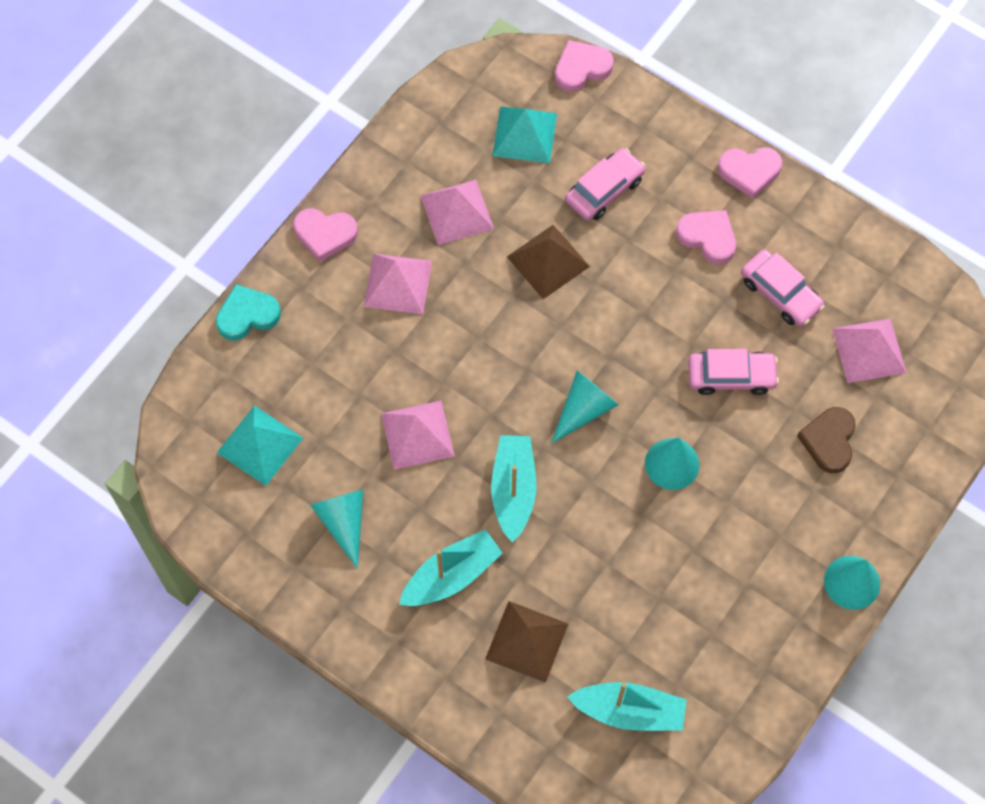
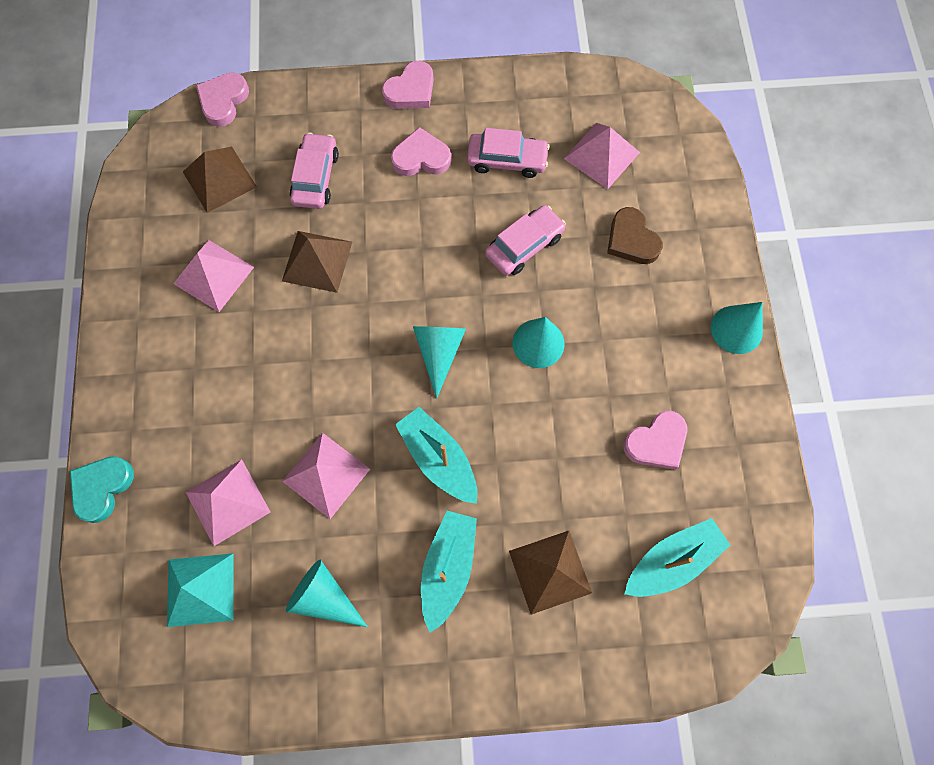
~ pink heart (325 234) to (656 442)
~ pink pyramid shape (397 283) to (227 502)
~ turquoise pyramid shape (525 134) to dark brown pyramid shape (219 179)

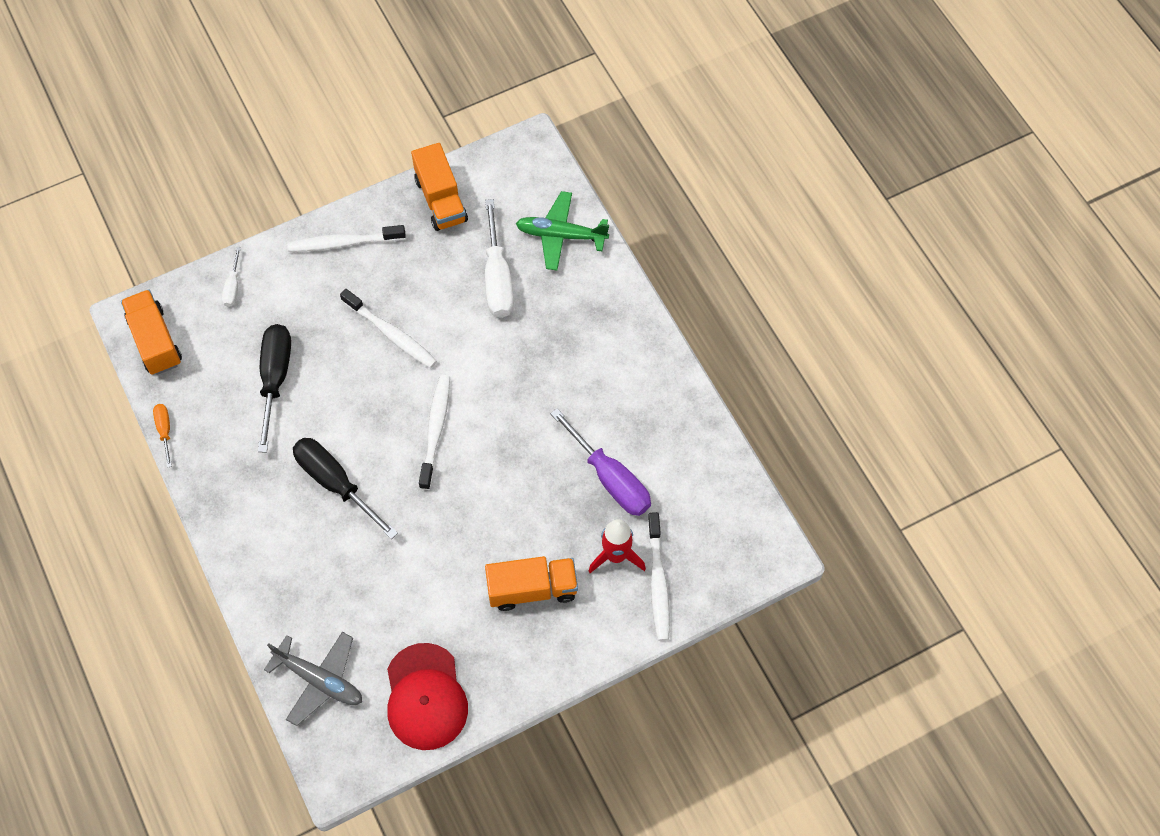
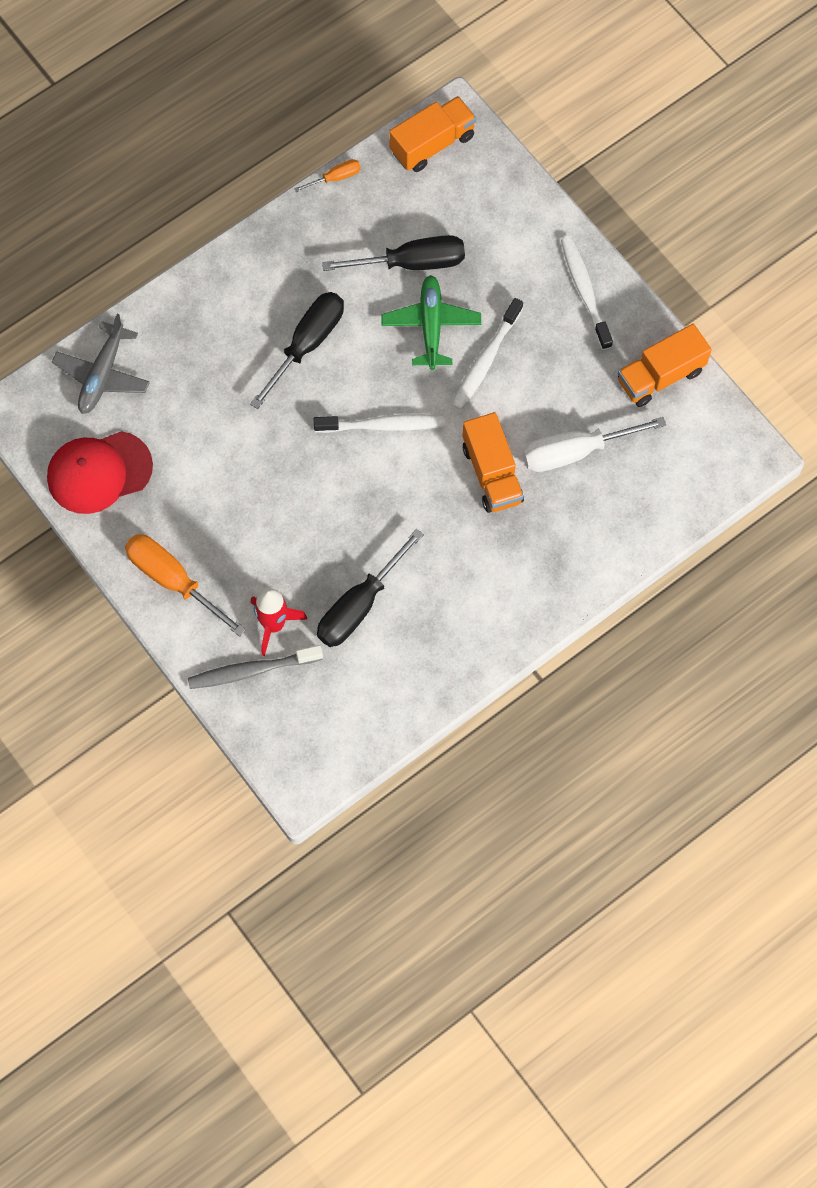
- pure white screwdriver (233 286)
~ orange-coloured truck (532 589) to (492 474)
~ leaf-green toy plane (561 235) to (431 326)
~ violet screwdriver (610 478) to ebony screwdriver (360 605)
~ pure white toothbrush (658 581) to gray toothbrush (252 670)
+ orange-coloured screwdriver (173 581)

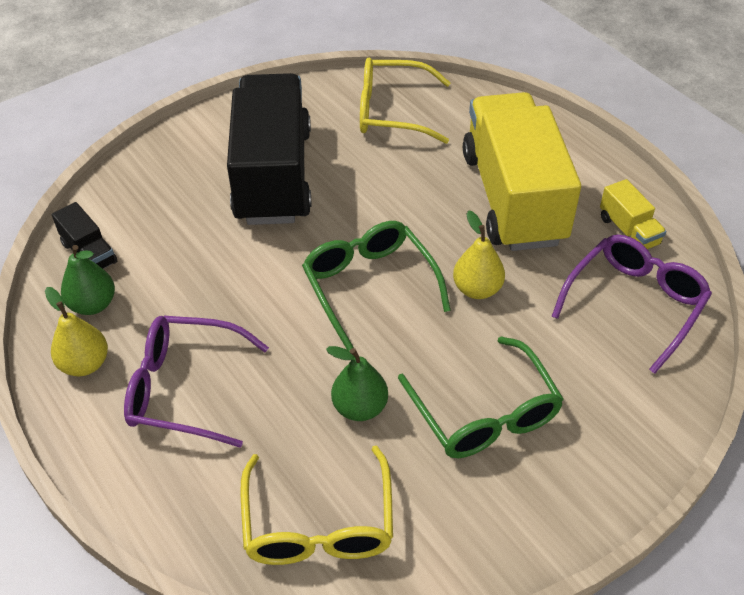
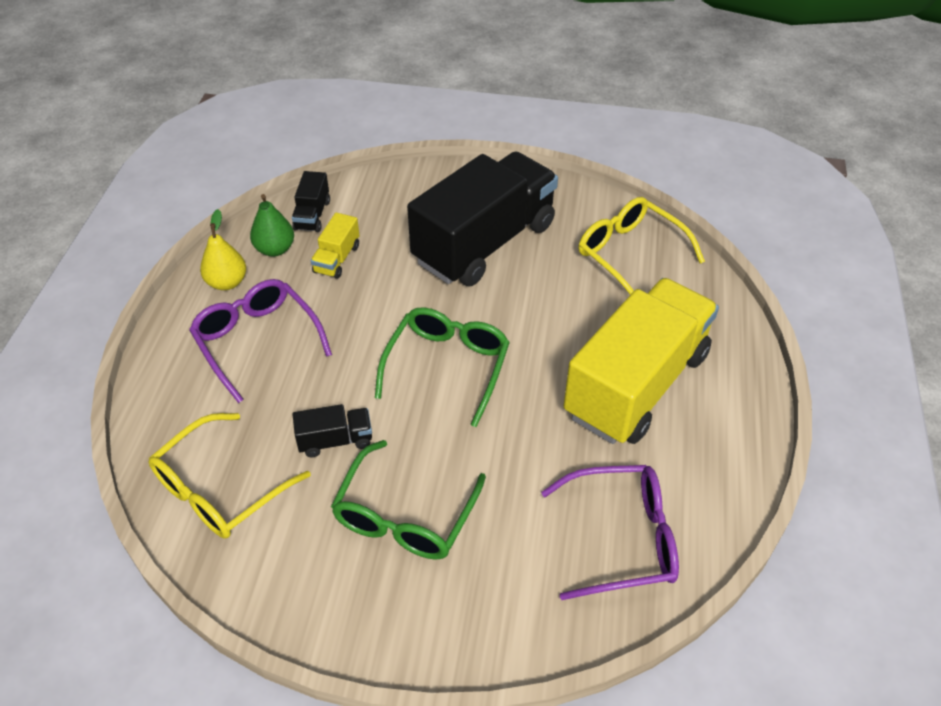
~ leaf-green pear fruit (360 407) to ebony truck (335 440)
- bright yellow pear fruit (477 289)
~ bright yellow truck (628 231) to (337 259)

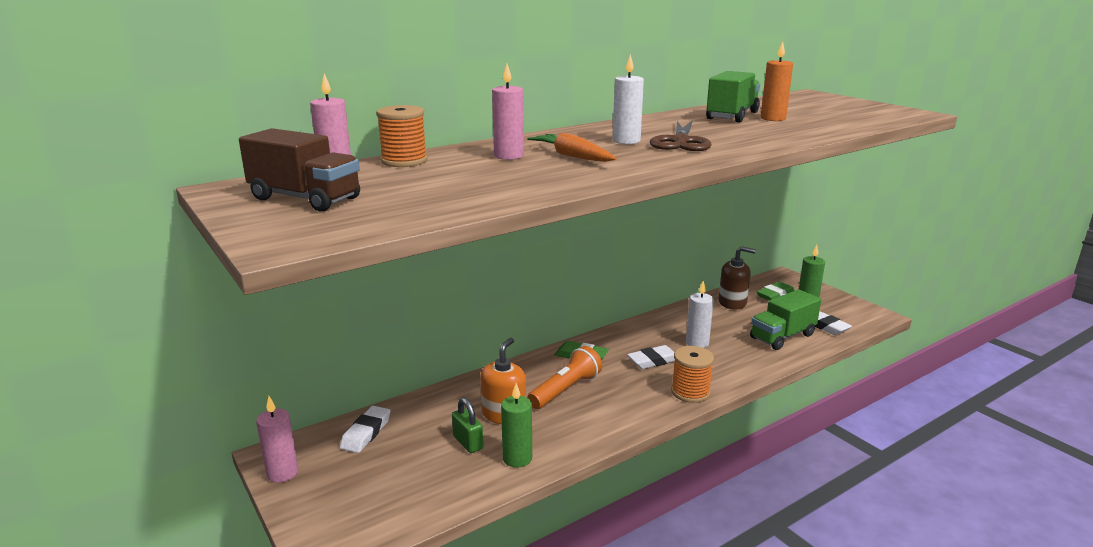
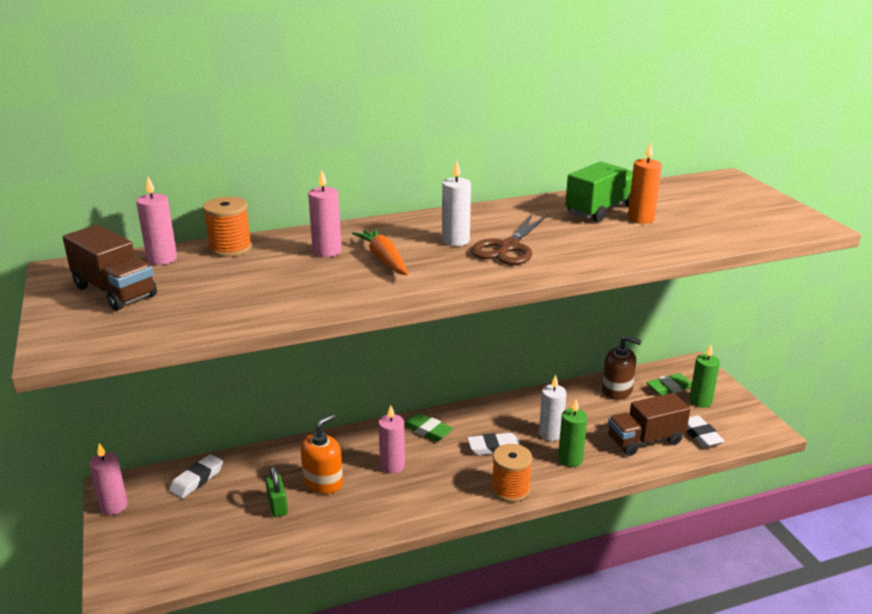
~ leaf-green pillar candle (517 458) to (570 459)
~ orange-coloured torch (565 390) to pink pillar candle (392 466)
~ leaf-green truck (782 336) to dark brown truck (645 440)

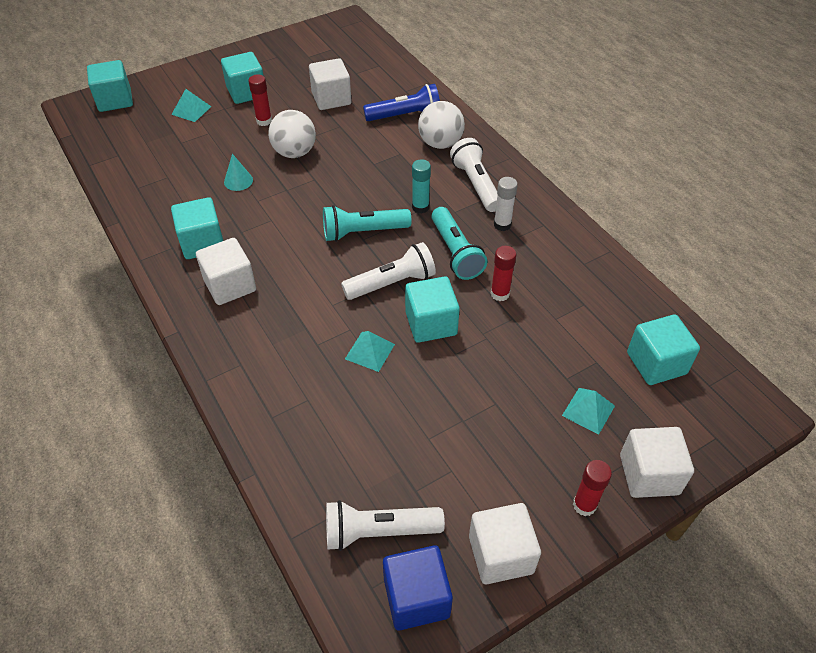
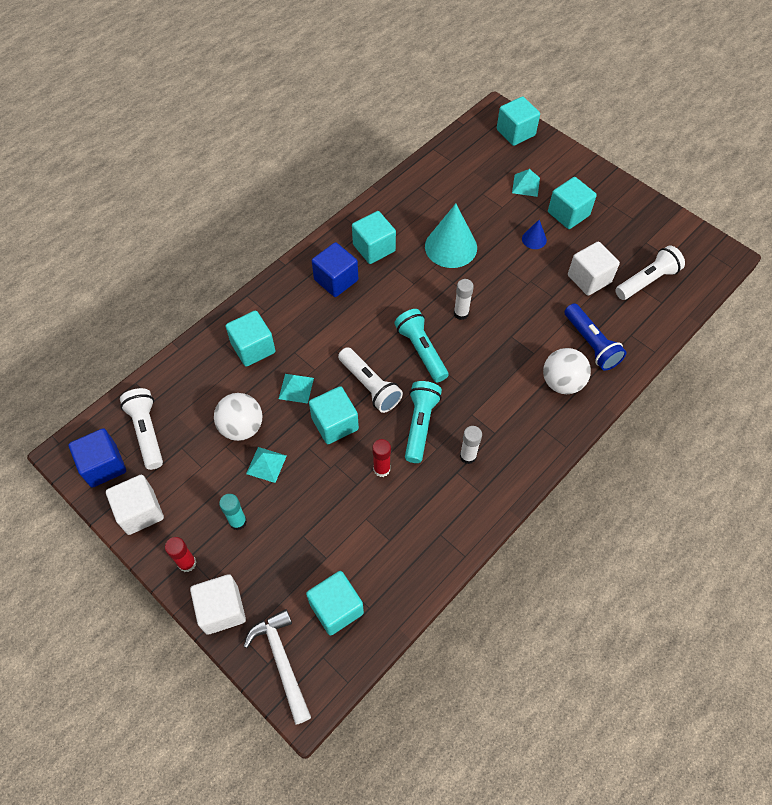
~ pure white block (230 285) to royal blue block (336 280)
~ turquoise cone shape (238 181) = (451 247) x2.11
~ scarlet stick of glue (264 121) to royal blue cone shape (534 239)
~ pure white ball (294 152) to (242 427)
~ turquoise stick of glue (420 207) to (238 522)
~ turquoise torch (455 252) = (420 425) 135 degrees clockwise
~ pure white torch (476 184) to (647 281)
~ turquoise pyramid shape (588 410) to (266 464)
+ turquoise block (253 348)
+ pure white hammer (282 661)
+ pure white stick of glue (461 313)

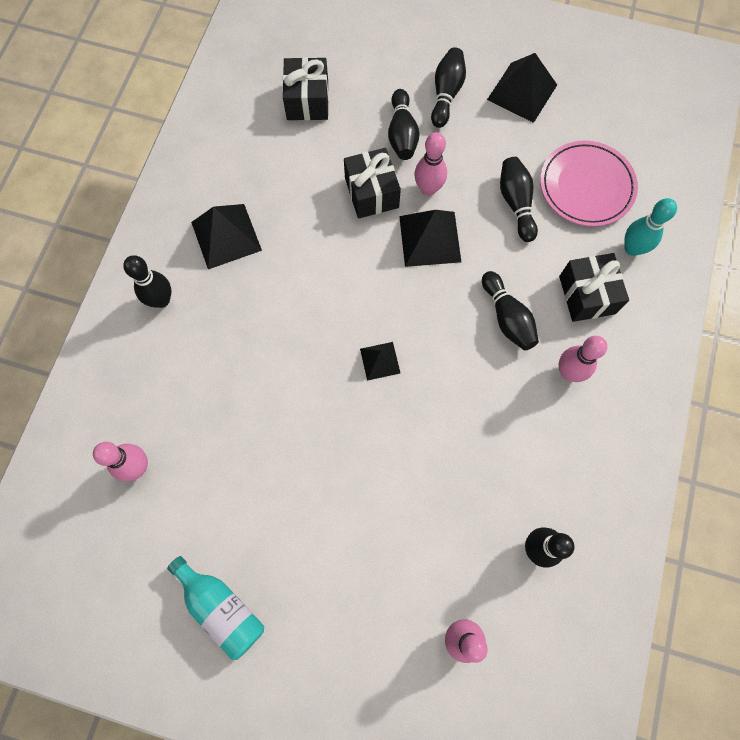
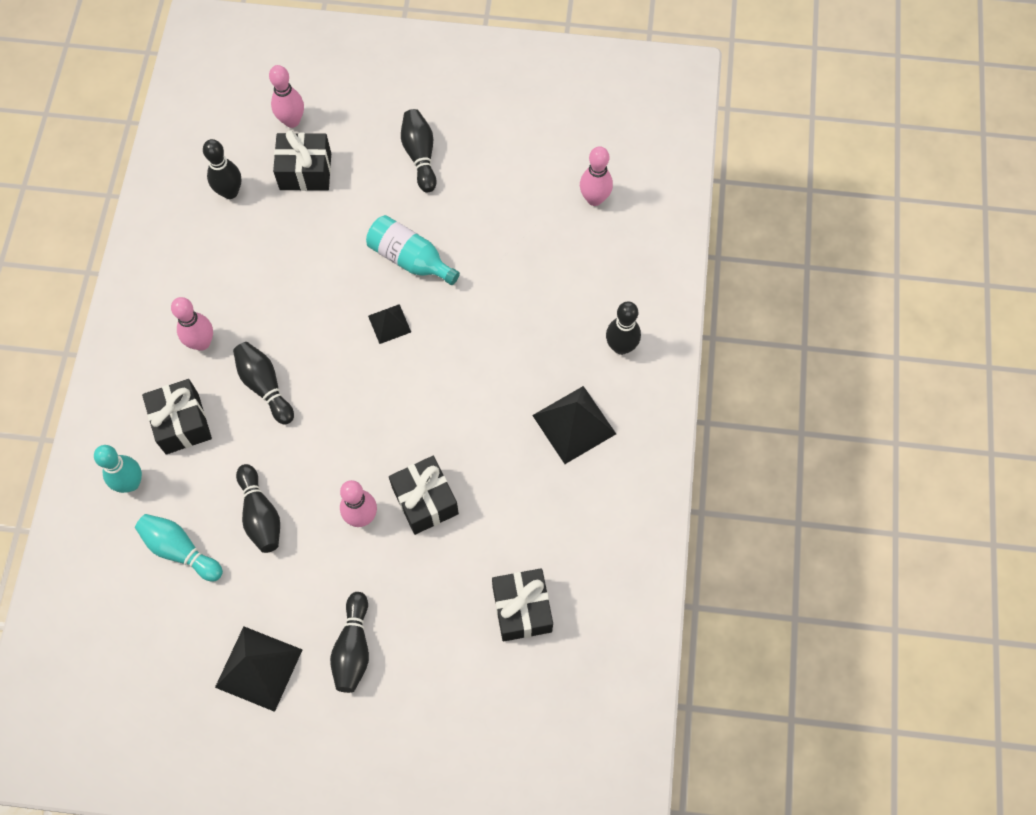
~ turquoise flask (222 607) to (410 259)
~ ebony tenpin (402 134) to (420 155)
- ebony pyramid shape (429 238)
~ pink dinner plate (586 186) to turquoise tenpin (180 550)
+ ebony wrapped gift (305 171)

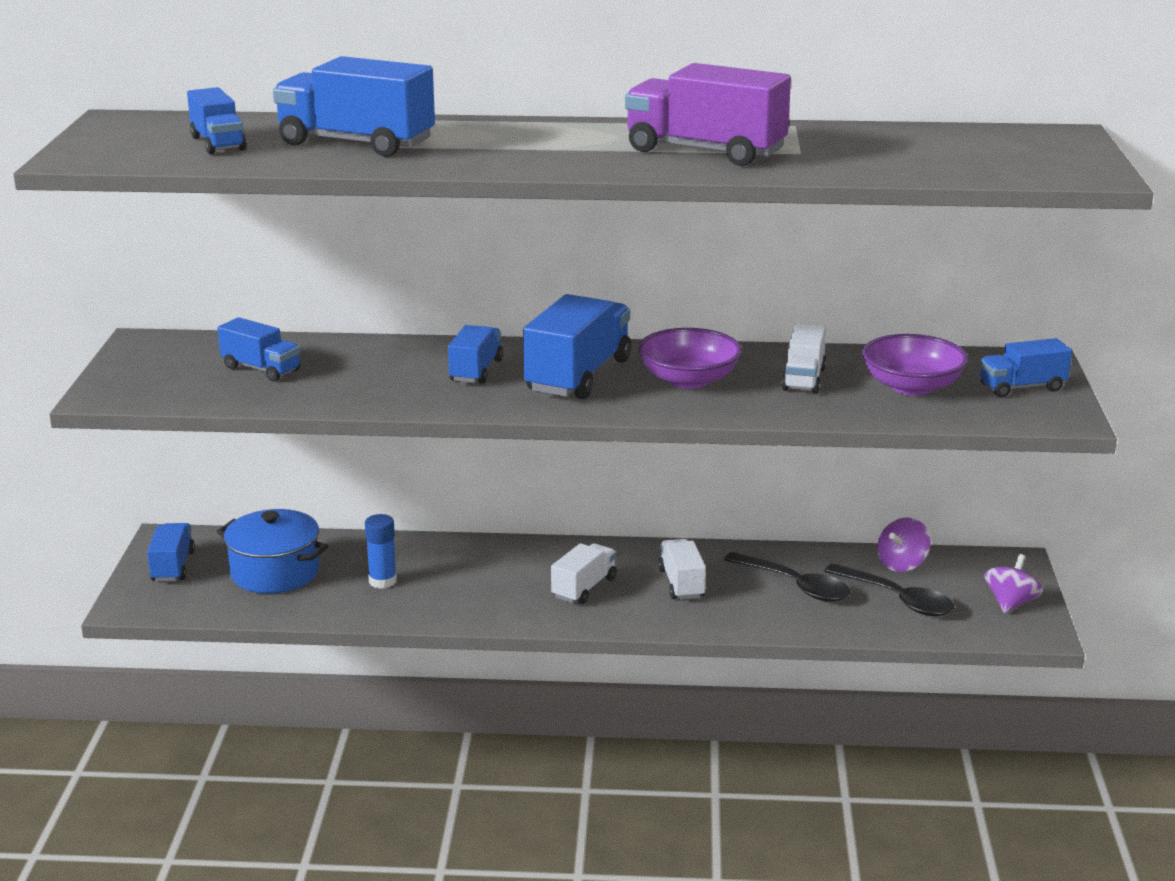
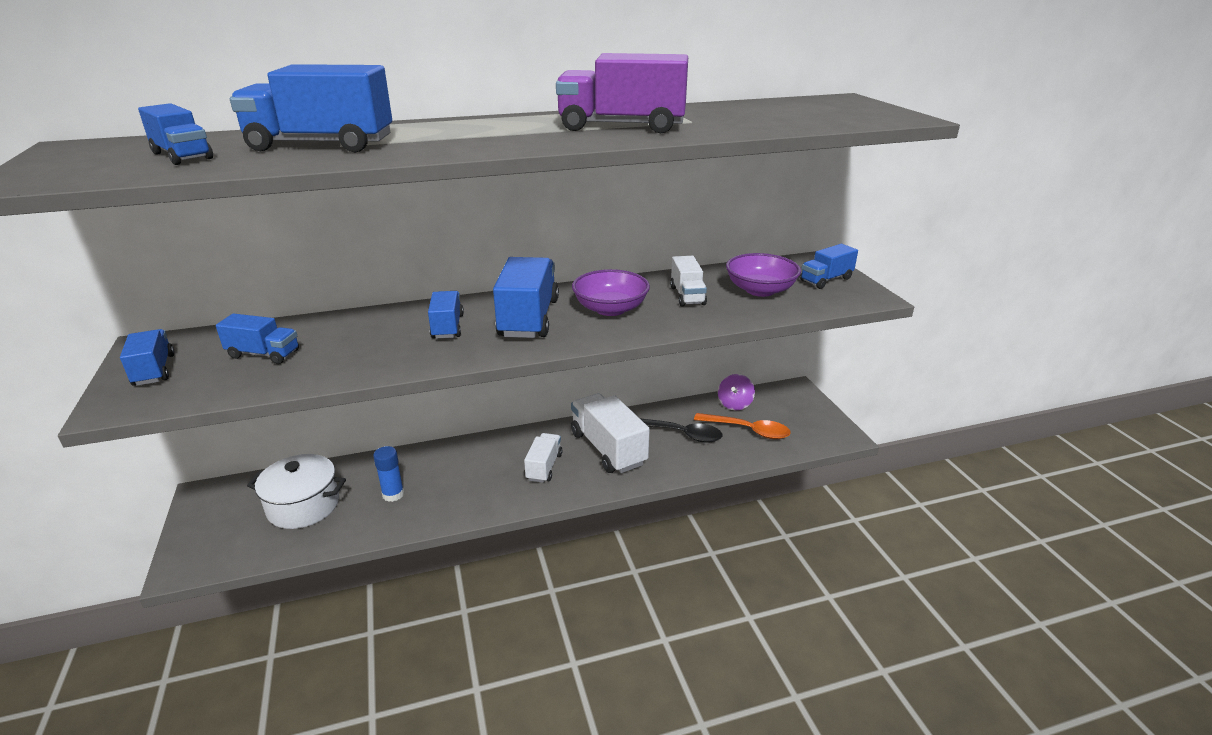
~ royal blue truck (173 567) to (154 370)
~ royal blue stockpot (275 573) to pure white stockpot (303 506)
~ pure white truck (681 584) = (608 449) x1.74
~ ebony tablespoon (897 599) to orange-coloured tablespoon (748 430)
- violet whirligig (1010 603)

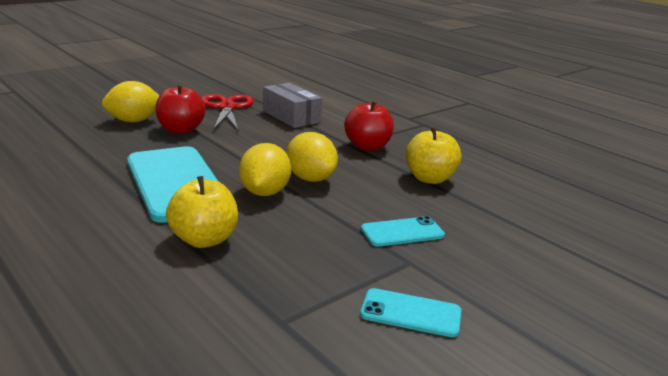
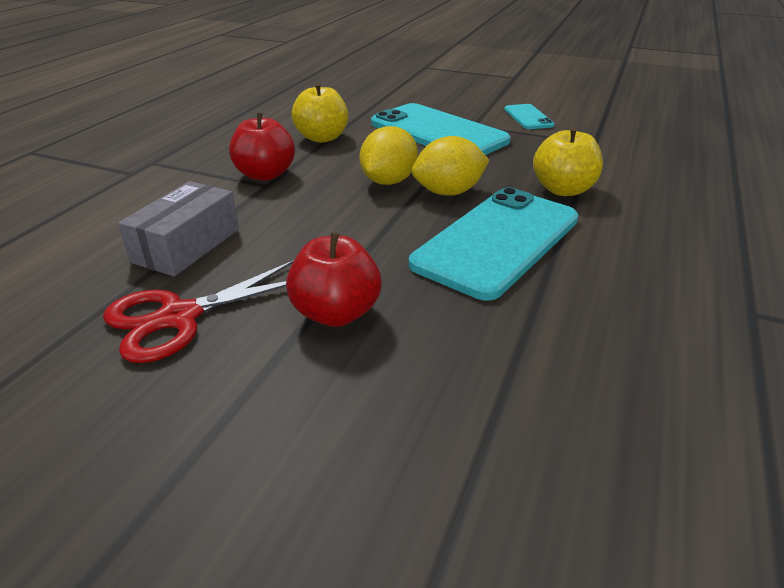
- bright yellow citrus fruit (134 121)
~ turquoise smartphone (402 232) = (437 132) x2.10

